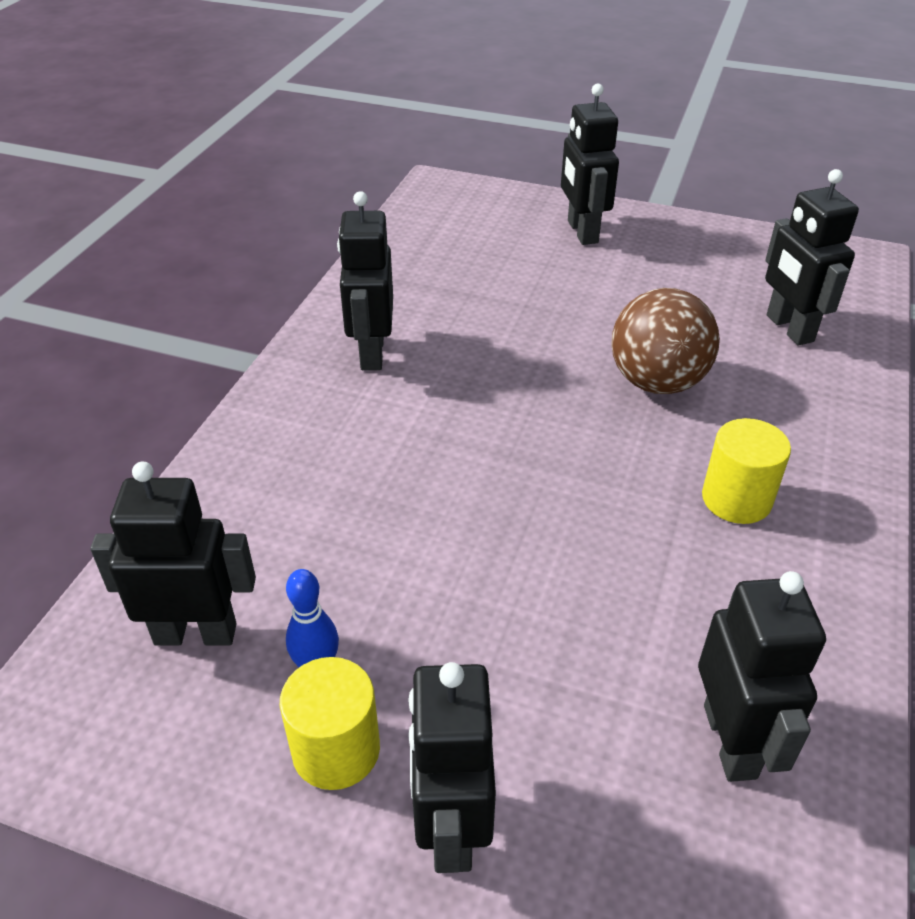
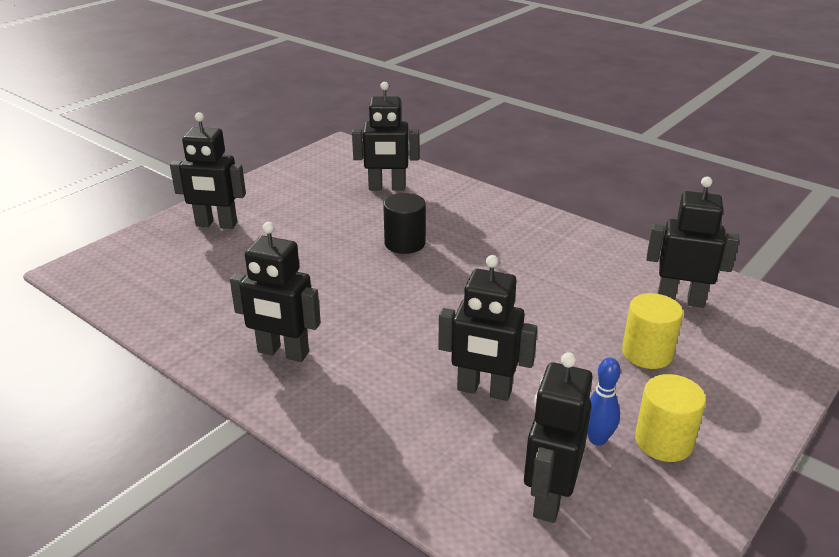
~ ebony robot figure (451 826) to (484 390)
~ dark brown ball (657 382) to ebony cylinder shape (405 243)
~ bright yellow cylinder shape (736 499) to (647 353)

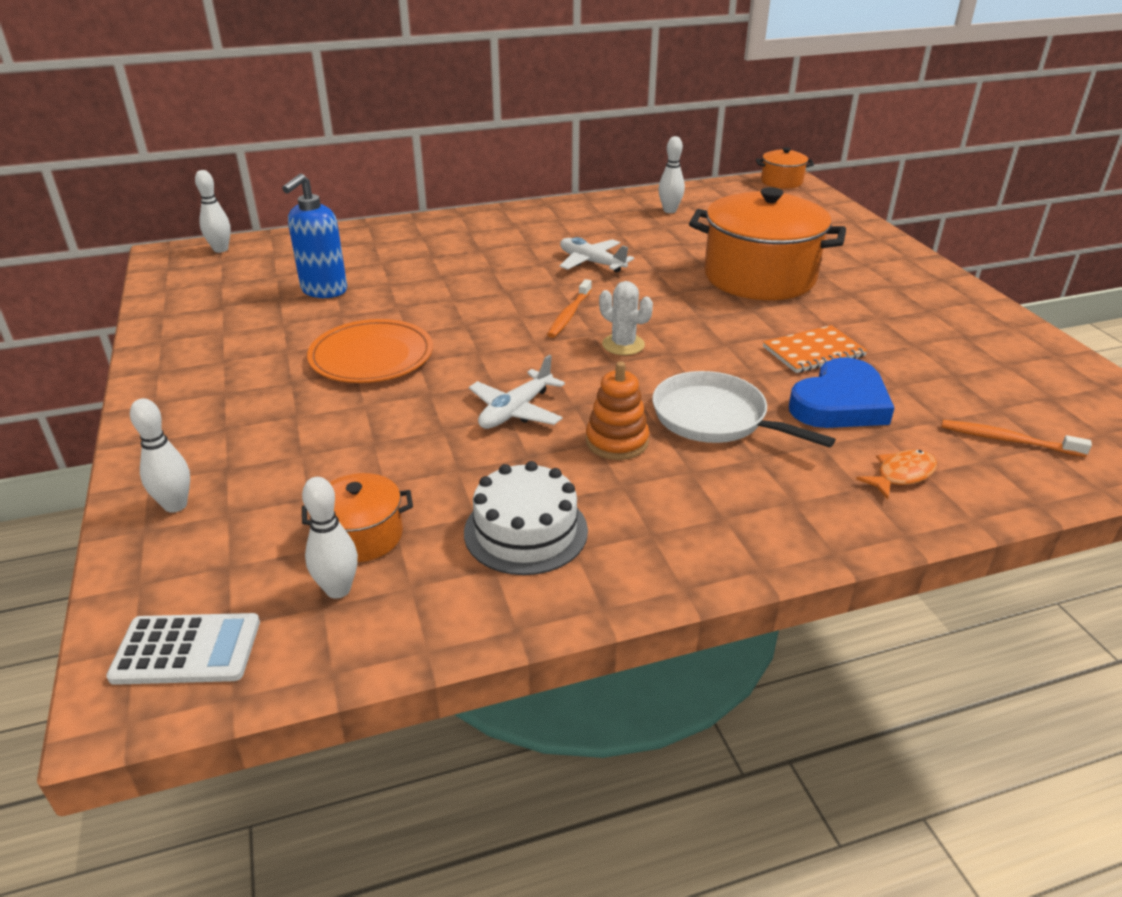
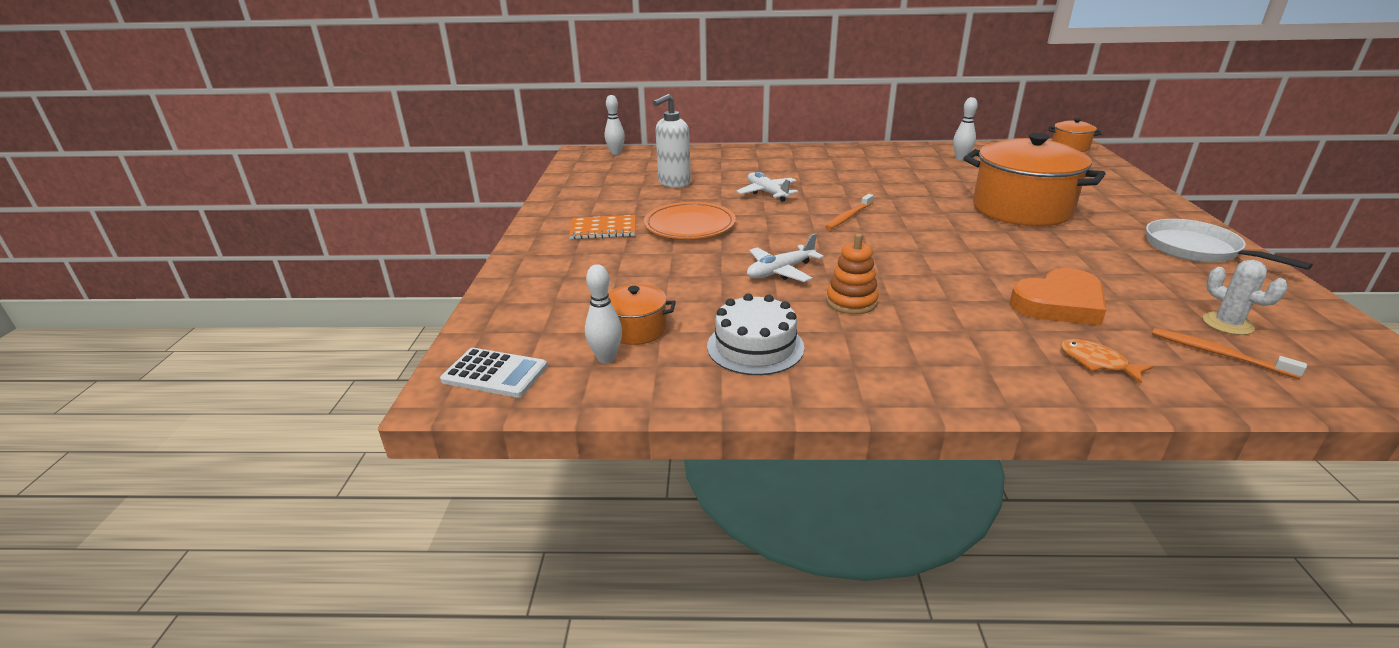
- pure white tenpin (175 505)
~ royal blue soap pump (324 291) to pure white soap pump (674 183)
~ pure white toy plane (591 262) to (767 193)
~ pure white saguaro cactus (623 345) to (1227 324)
~ pure white frying pan (714 418) to (1196 249)
~ orange-coloured notebook (813 352) to (603 229)
~ royal blue heart (840 403) to orange-coloured heart (1059 304)
~ orange-coloured fish (901 475) = (1097 362) 120 degrees counterclockwise

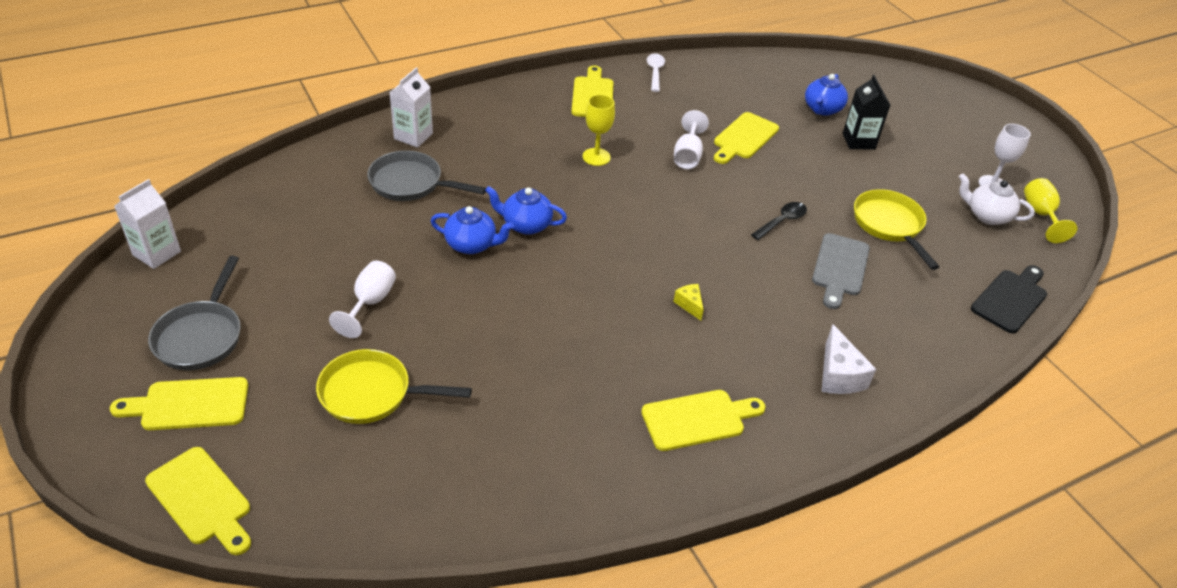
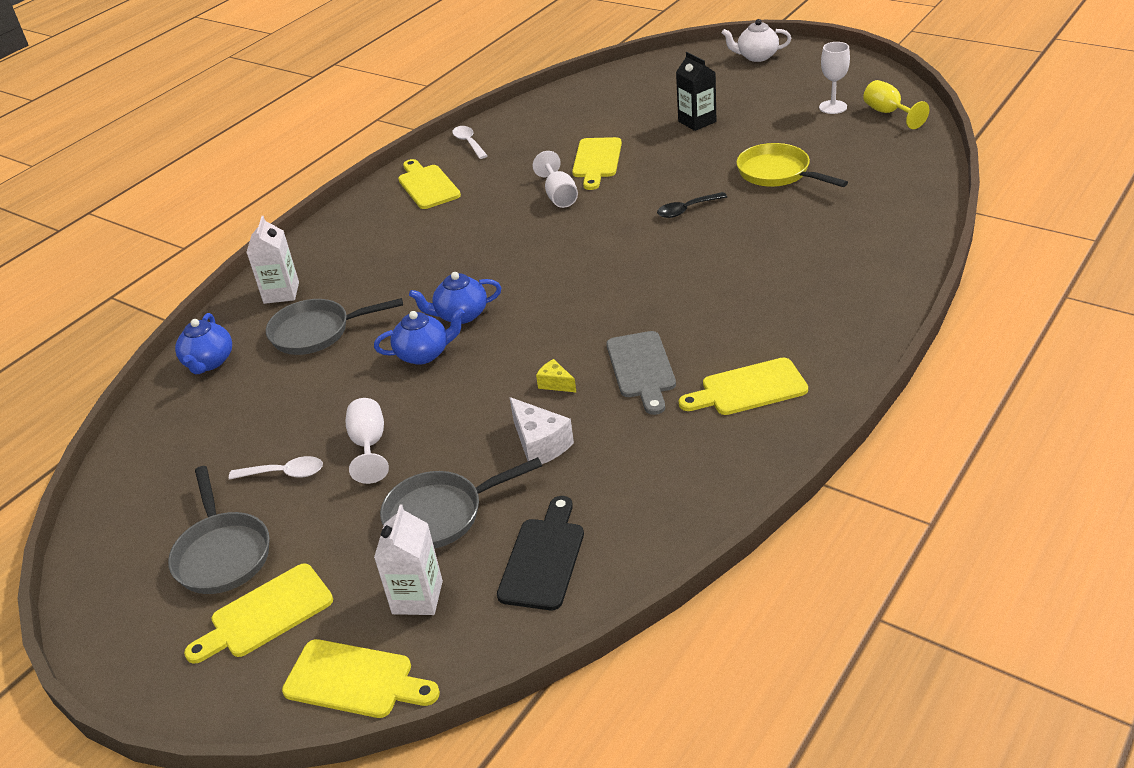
~ pure white milk carton (156 253) to (417 597)
~ bright yellow frying pan (372 393) to gray frying pan (440 514)
- bright yellow wine glass (596 157)
~ bright yellow cutting board (698 419) = (748 389) 150 degrees counterclockwise
~ bright yellow cheese (689 305) to (555 384)
~ ebony tablespoon (782 221) = (686 210) 135 degrees counterclockwise
~ royal blue teapot (822 109) to (209 362)
~ gray cutting board (840 268) to (642 368)
~ pure white cheese (838 375) to (540 444)
~ pure white teapot (987 216) to (756 57)
~ ebony cutting board (1010 299) to (543 559)
+ pure white tablespoon (284 473)

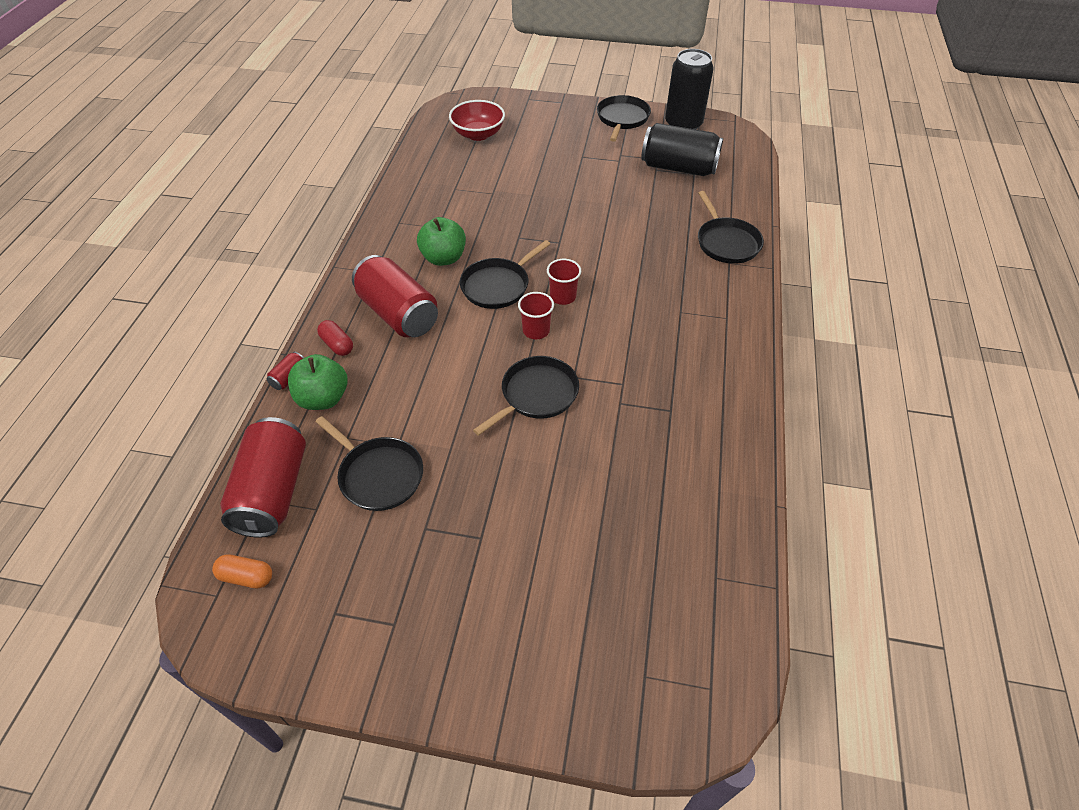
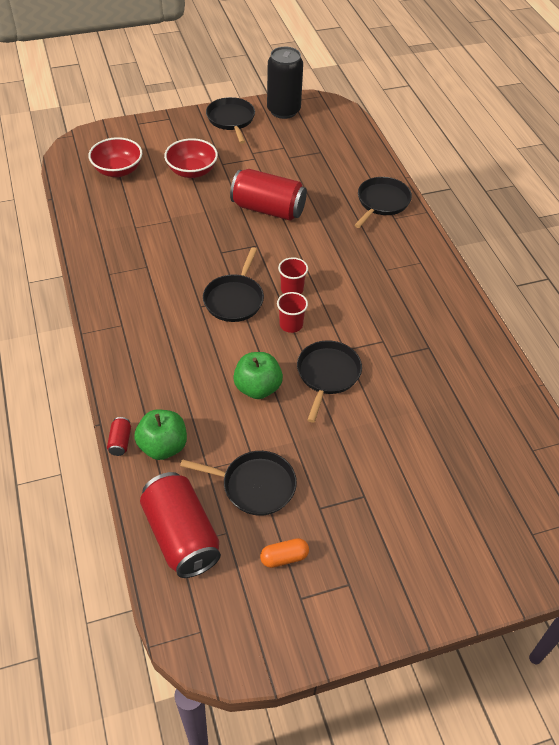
~ orange-coloured capsule (246 577) to (284 557)
- scarlet capsule (337 345)
~ scarlet can (398 314) to (268 209)
~ leaf-green apple (443 258) to (257 388)
- ebony can (678 167)
~ ebony frying pan (726 242) = (382 202) 105 degrees counterclockwise
+ scarlet deep dish (192 171)

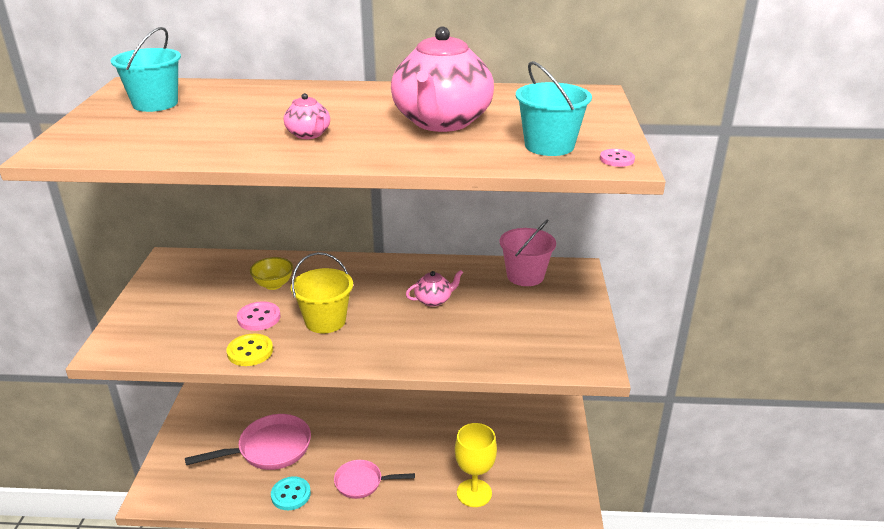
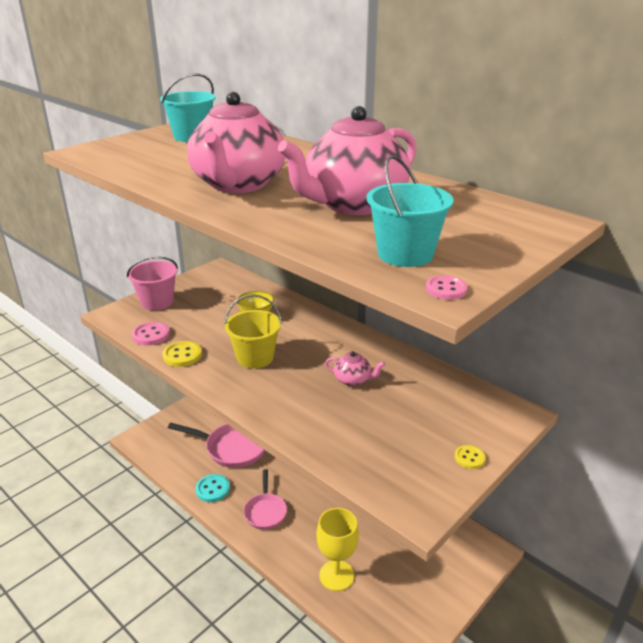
~ pink sewing button (259 318) to (151 335)
~ pink teapot (309 134) = (238 184) x2.29
~ pink frying pan (362 482) = (265 511) 135 degrees counterclockwise
~ pink pail (525 276) to (157 302)
+ bright yellow sewing button (469 458)

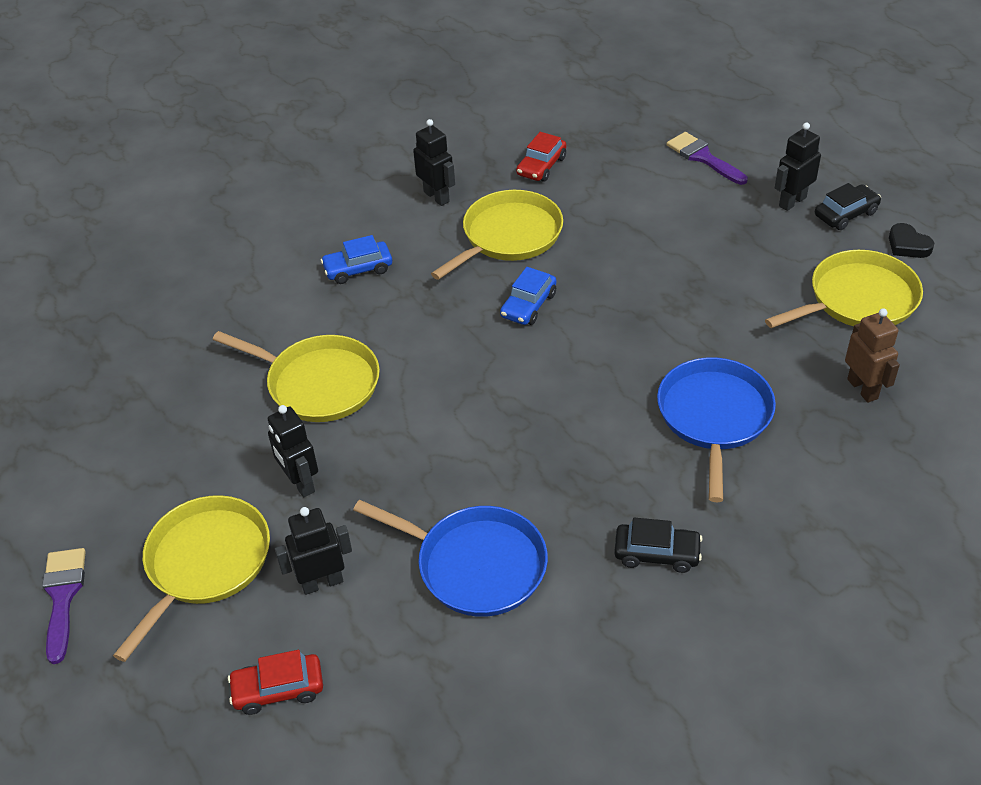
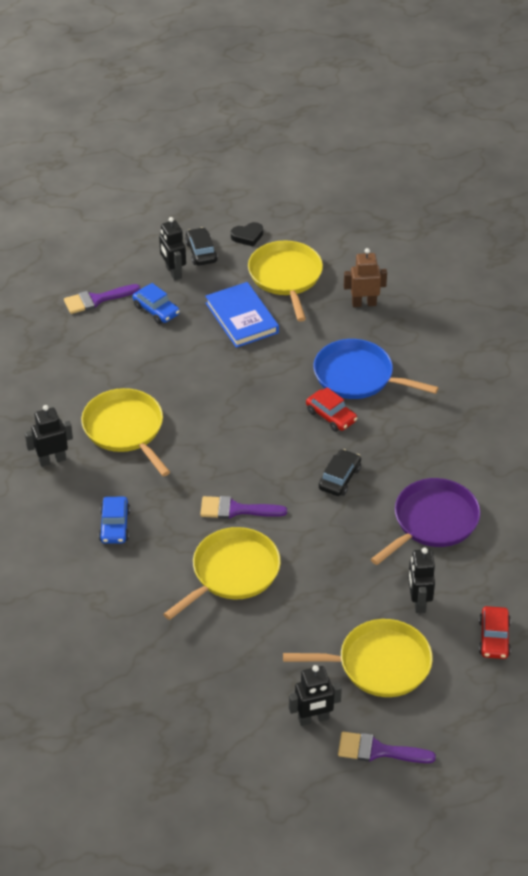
~ bright yellow frying pan (205 563) = (379 664) 135 degrees clockwise
~ ebony robot figure (300 483) to (313 719)
~ royal blue frying pan (475 565) to violet frying pan (432 521)
~ royal blue automobile (528 305) to (156 310)
~ scarlet automobile (541 166) to (331 416)
~ ebony automobile (657 553) to (339 478)
+ violet brush (236 510)
+ royal blue book (242 318)

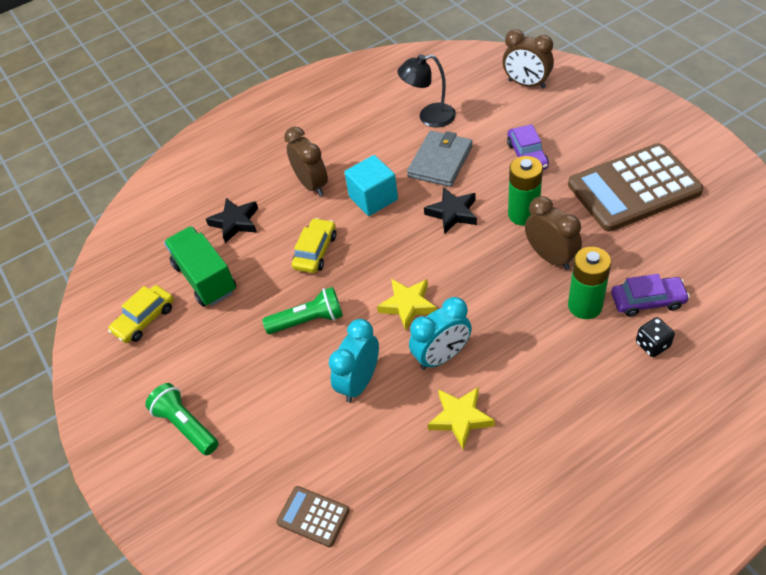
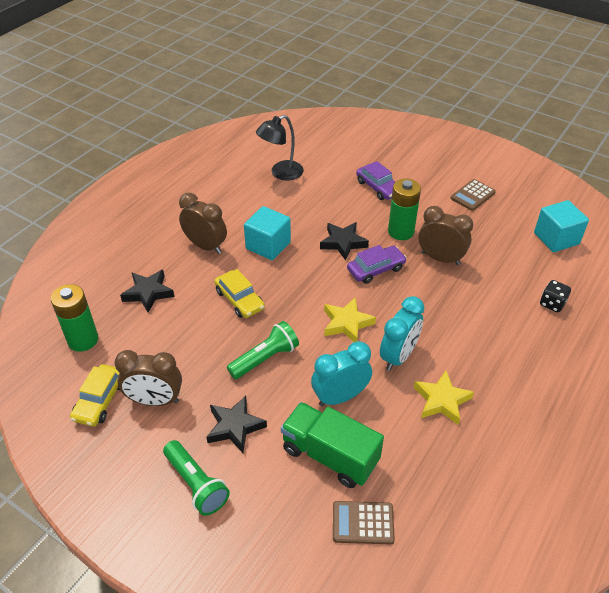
~ leaf-green torch (186 426) = (196 484) 150 degrees counterclockwise
~ leaf-green truck (205 278) to (330 455)
~ bright yellow automobile (315 251) = (239 300) 150 degrees clockwise
~ turquoise bedside clock (359 382) = (340 397) 60 degrees clockwise
- gray wallet (440 161)
~ dark brown bedside clock (526 84) to (155 400)
~ dark brown pocket calculator (633 188) = (472 195) x0.45
~ leaf-green AA battery (585 306) to (83 340)
~ violet automobile (647 301) to (376 269)
+ ebony five-pointed star (235 427)
+ turquoise block (556 238)

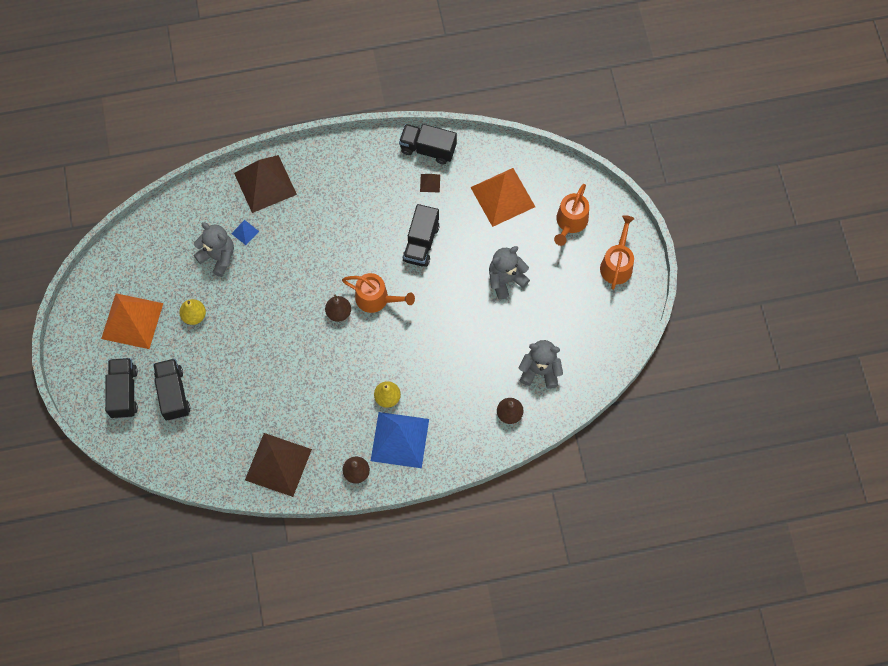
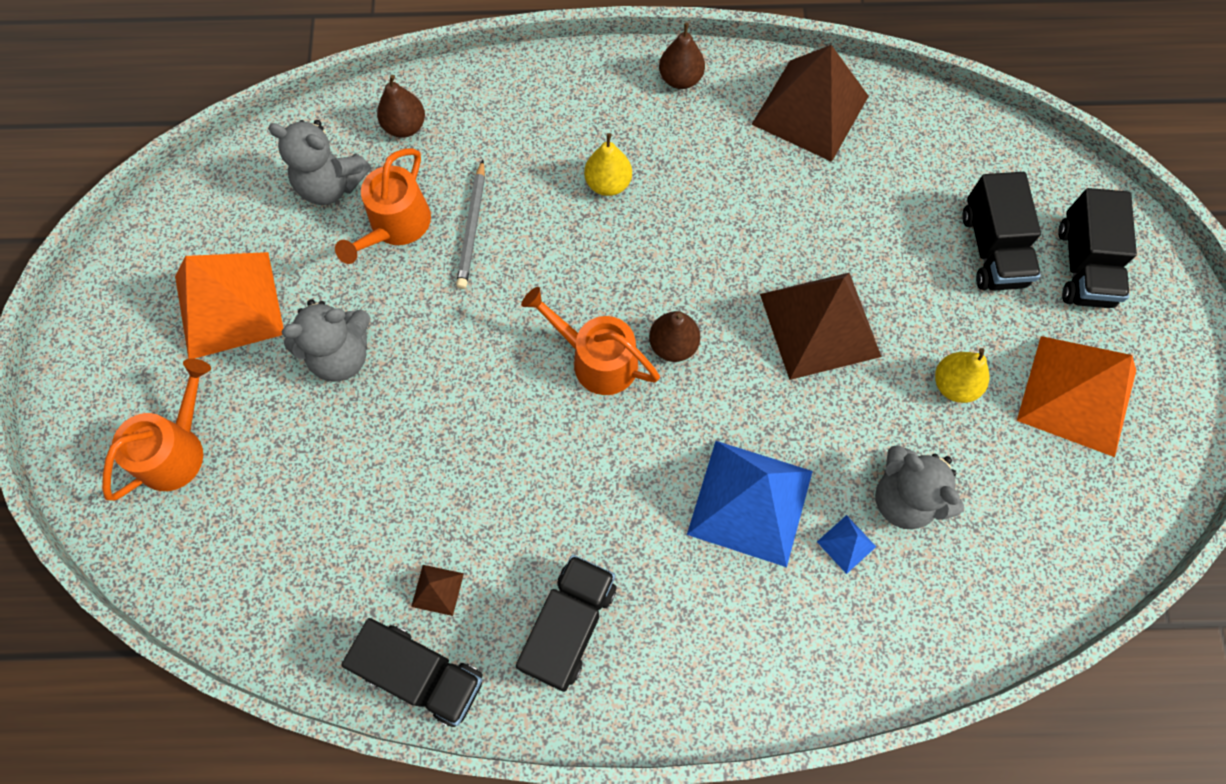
~ dark brown pyramid shape (265 183) to (819 325)
~ royal blue pyramid shape (400 439) to (750 502)
~ ebony truck (421 243) to (569 626)
~ orange-coloured pyramid shape (502 197) to (229 304)
~ orange-coloured watering can (617 264) to (396 226)
+ gray lead pencil (472 227)

